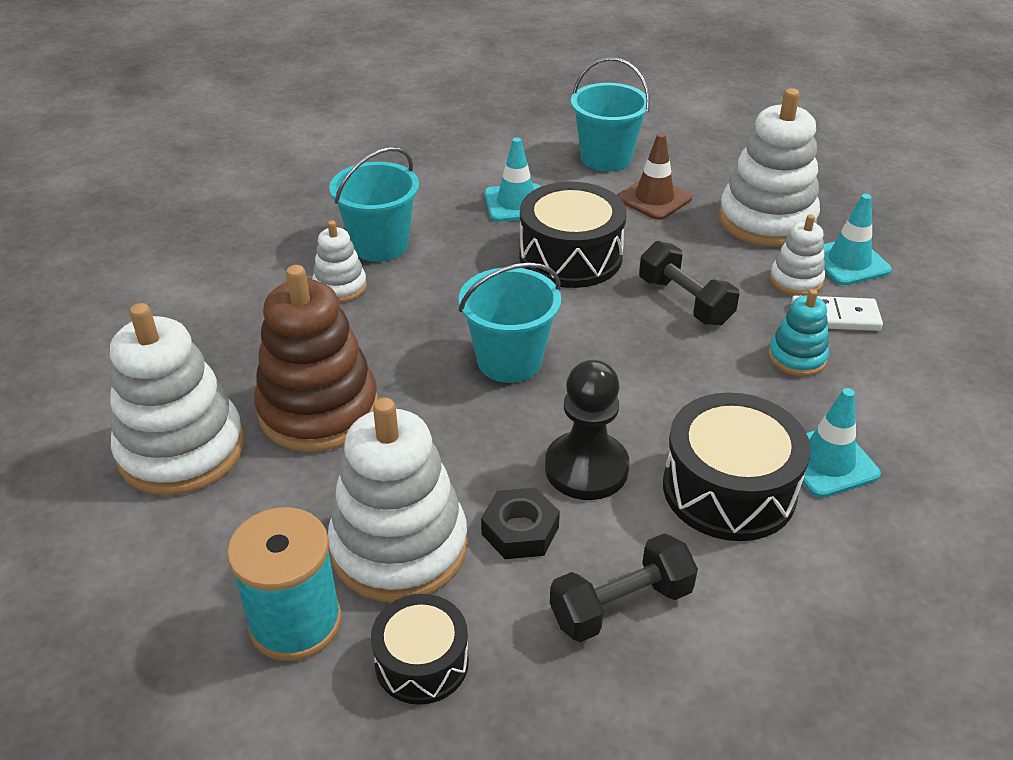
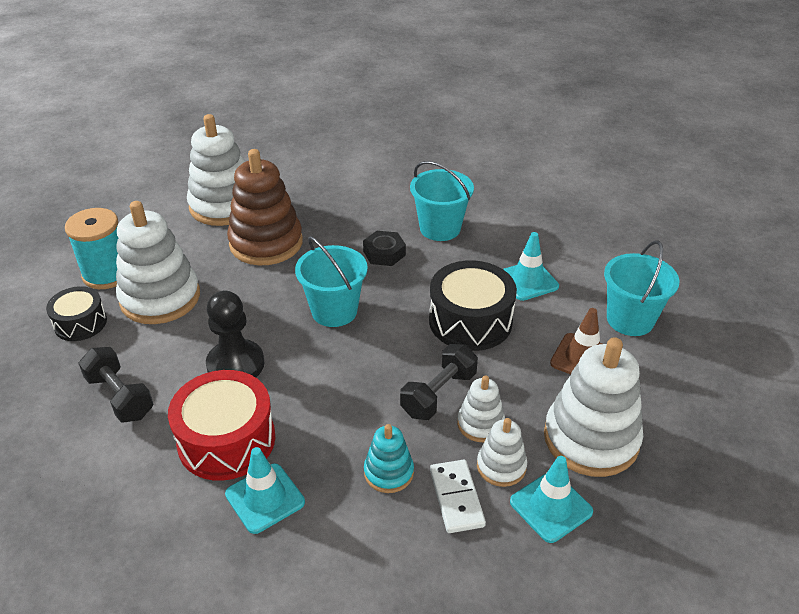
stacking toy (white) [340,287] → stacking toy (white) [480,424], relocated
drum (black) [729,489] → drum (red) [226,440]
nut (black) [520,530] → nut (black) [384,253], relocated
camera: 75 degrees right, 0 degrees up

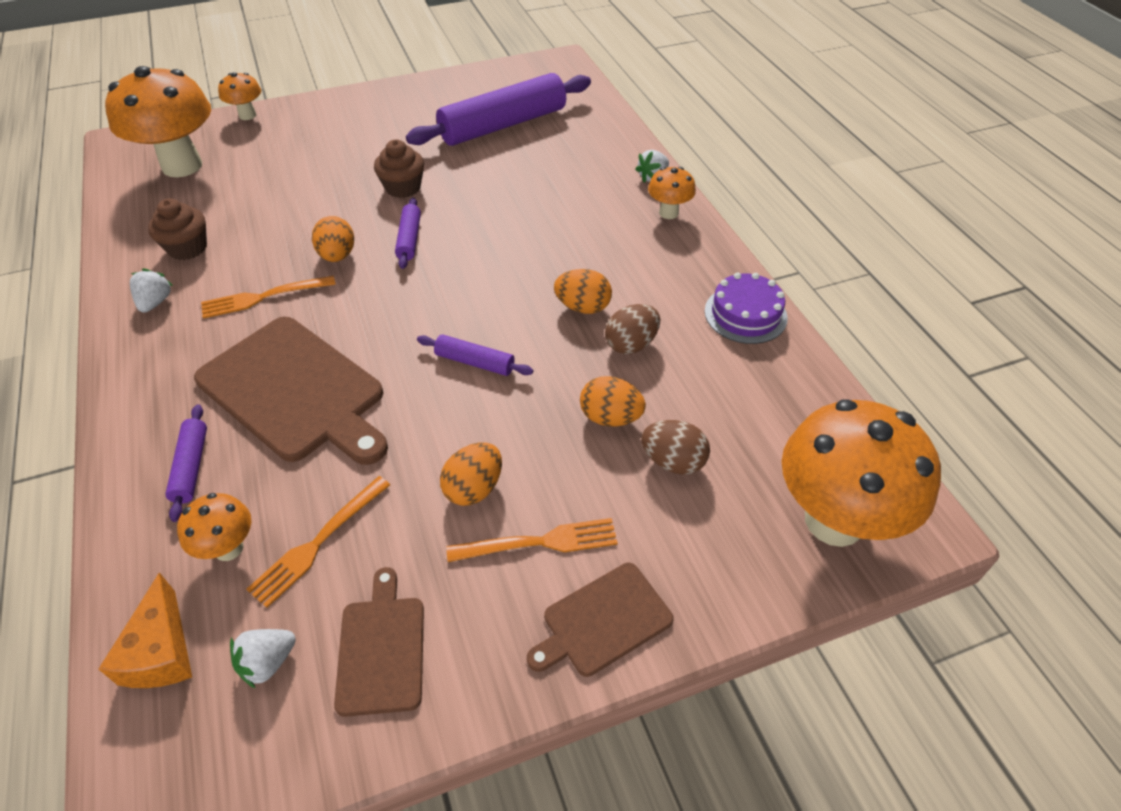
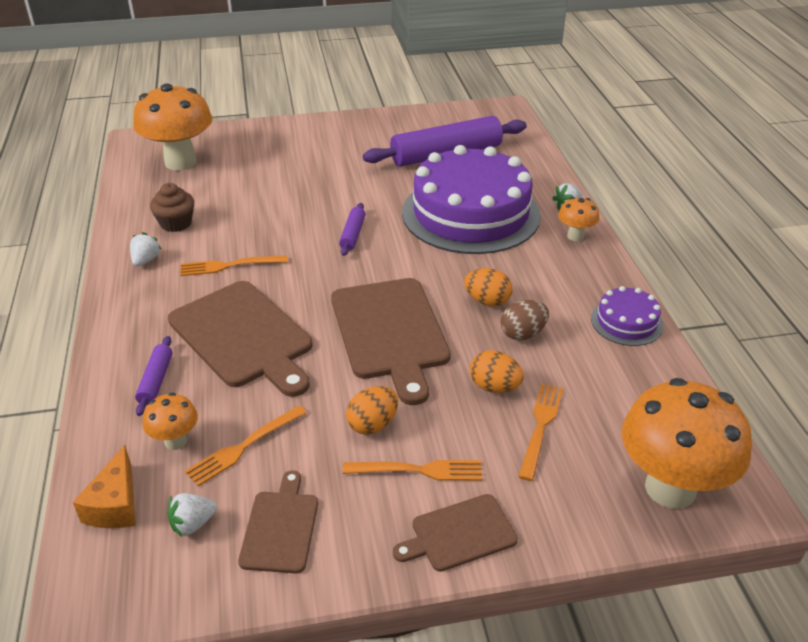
mushroom (orange) [247,115] → -
cupcake (brown) [403,187] → -
egg (orange) [337,256] → -
rolling pin (purple) [475,362] → cutting board (brown) [390,332]
egg (brown) [673,461] → fork (orange) [540,426]
- → cake (purple) [470,213]
camera: 10 degrees right, 10 degrees down

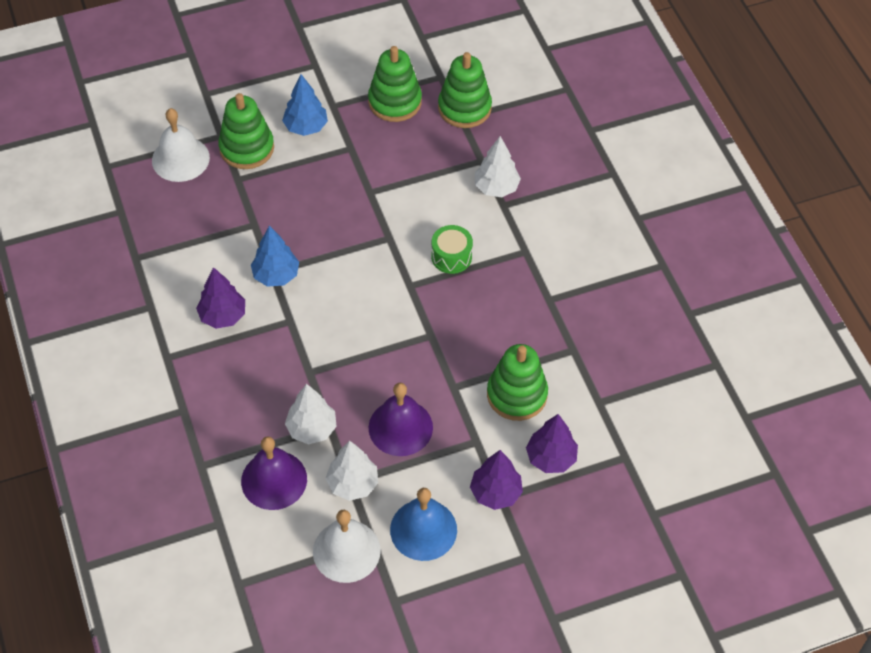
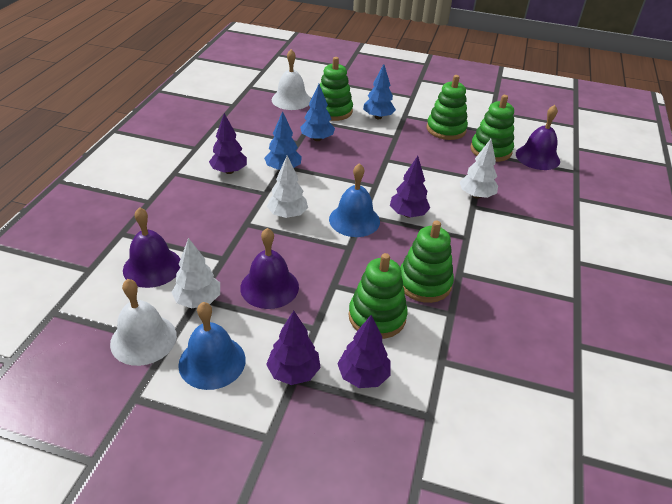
drum (green) [451,256] → tree (purple) [408,214]
tree (white) [312,429] → tree (white) [287,215], relocated
- → tree (blue) [317,139]
- → bell (purple) [537,157]
- → bell (blue) [354,220]
- → stacking toy (green) [424,283]
camera: 35 degrees right, 15 degrees down

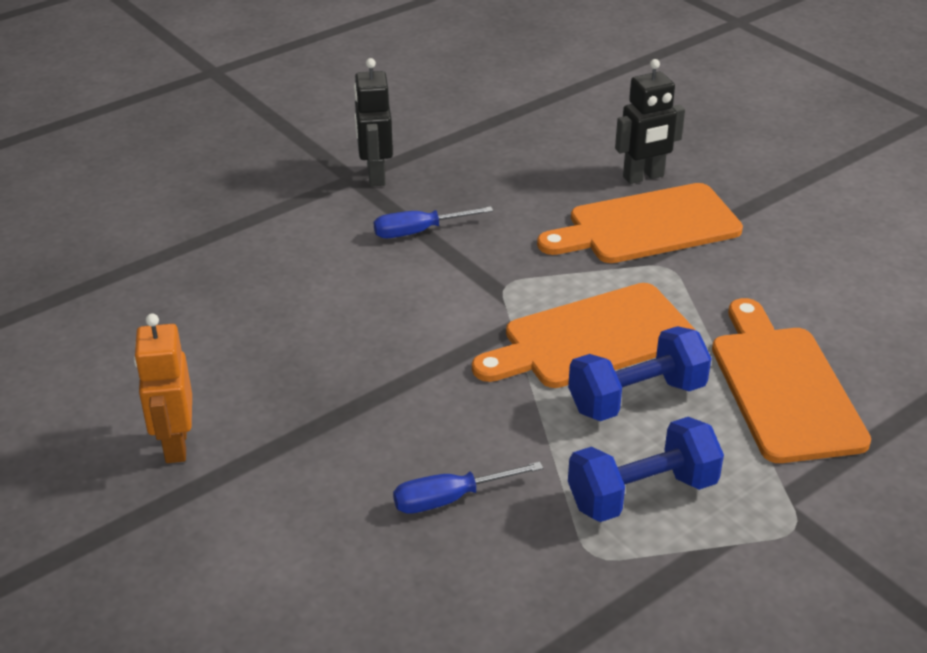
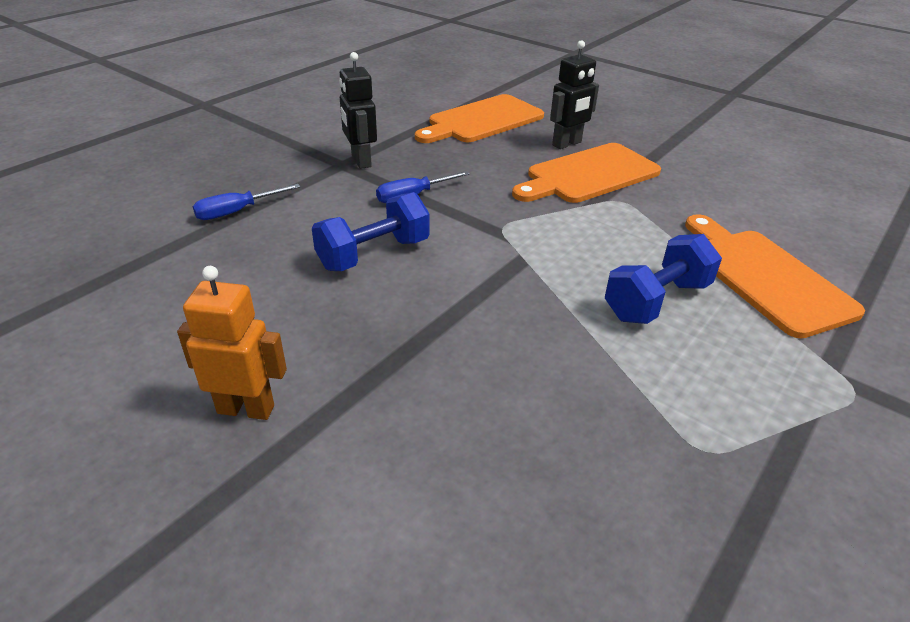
cutting board (orange) [591,339] → cutting board (orange) [482,120], relocated
robot (orange) [175,445] → robot (orange) [246,409], 120 degrees clockwise
dumbbell (blue) [642,493] → dumbbell (blue) [374,254], relocated
screwdriver (blue) [450,499] → screwdriver (blue) [237,212], relocated
camera: 15 degrees left, 0 degrees up

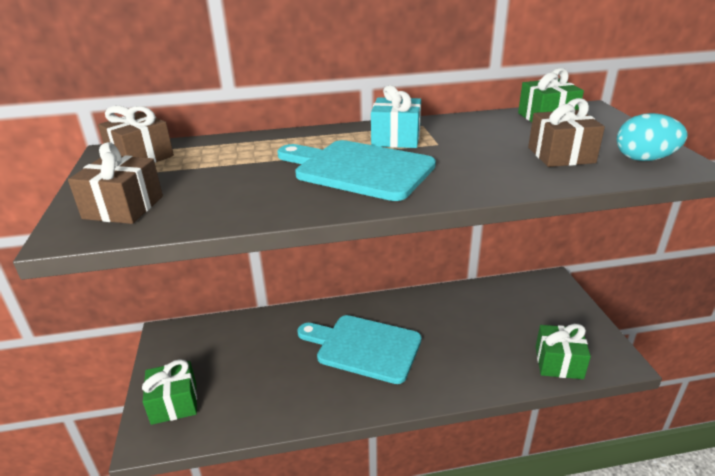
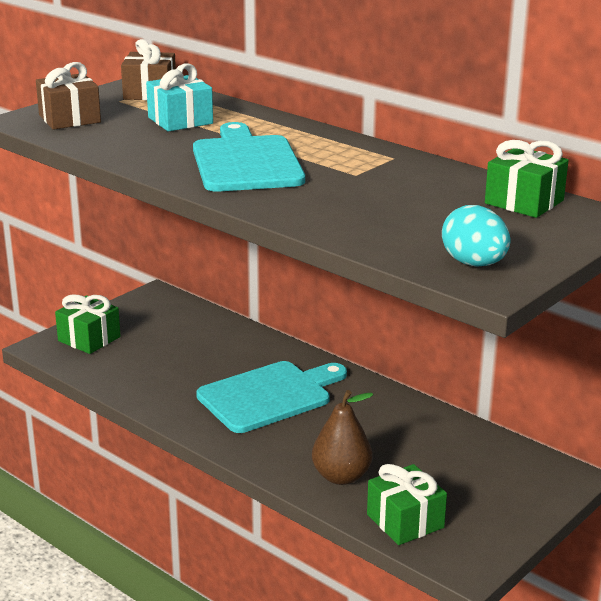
gift (turquoise) [396,138] → gift (turquoise) [180,120], relocated
gift (brown) [561,155] → -
cutting board (turquoise) [364,347] → cutting board (turquoise) [269,396], 75 degrees clockwise
- → pear (brown) [341,476]
camera: 50 degrees right, 5 degrees down

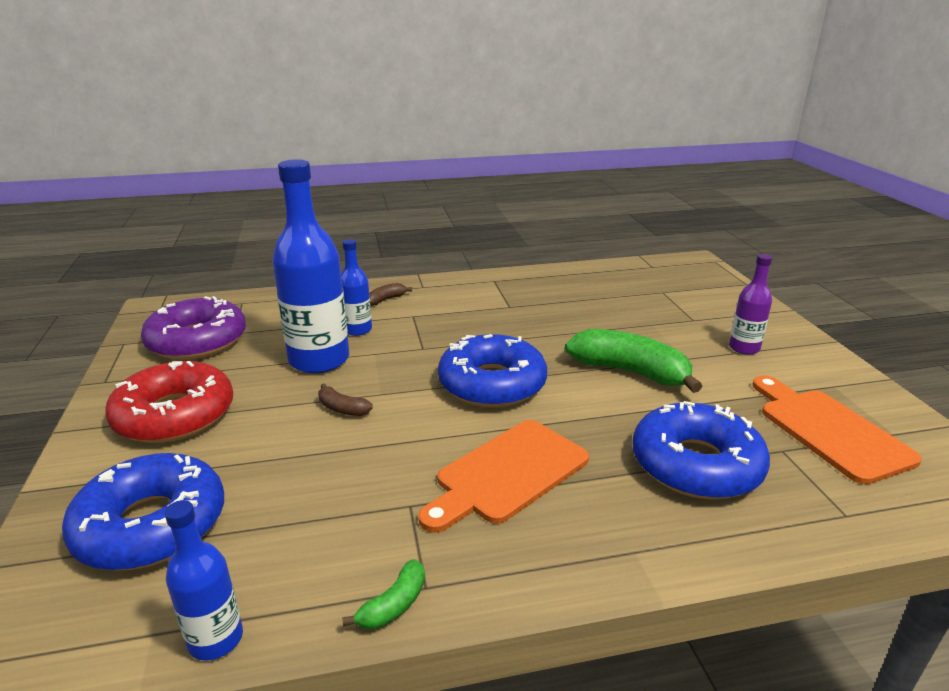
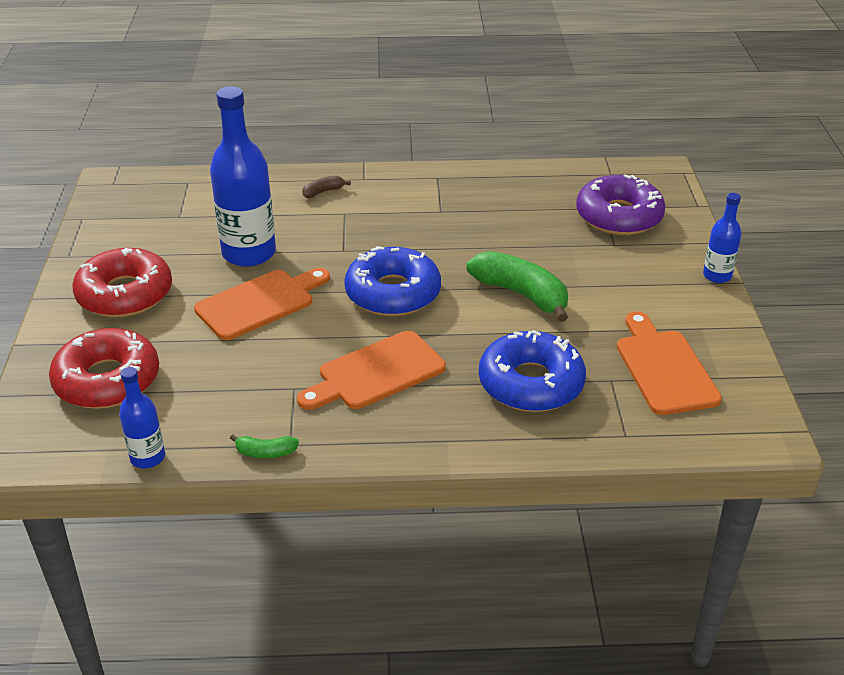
bottle (blue) [357,330] → bottle (blue) [717,276], relocated
bottle (purple) [744,348] → -
donut (purple) [197,341] → donut (purple) [619,216], relocated
banana (brown) [342,409] → cutting board (orange) [260,303]
donut (blue) [151,525] → donut (red) [107,380]
banana (green) [394,605] → banana (green) [265,452], 45 degrees clockwise
camera: 10 degrees right, 10 degrees up

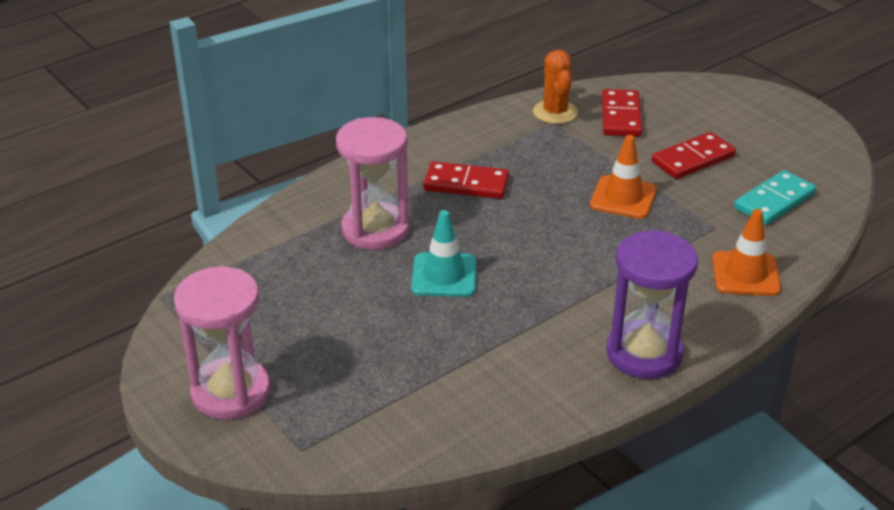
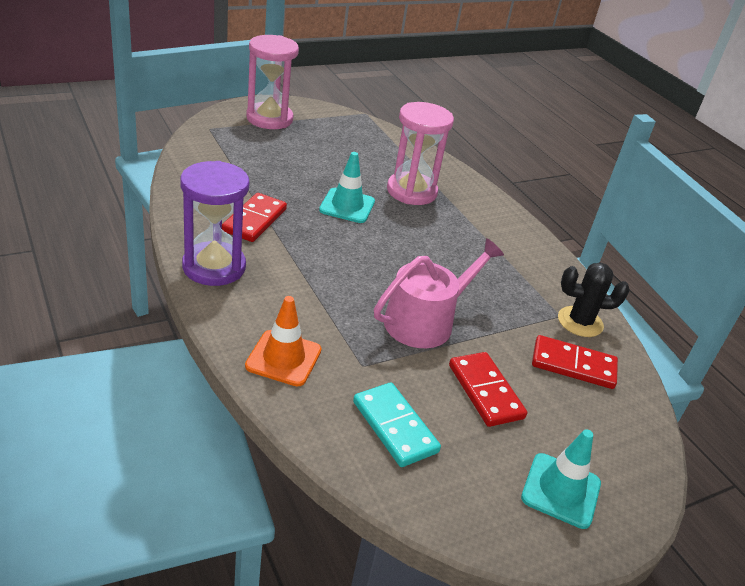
cactus (orange) [555,112] → cactus (black) [580,322]
traffic cone (orange) [623,198] → watering can (pink) [425,321]
domino (red) [466,184] → domino (red) [255,220], relocated
- → traffic cone (turquoise) [561,490]
camera: 95 degrees right, 0 degrees up

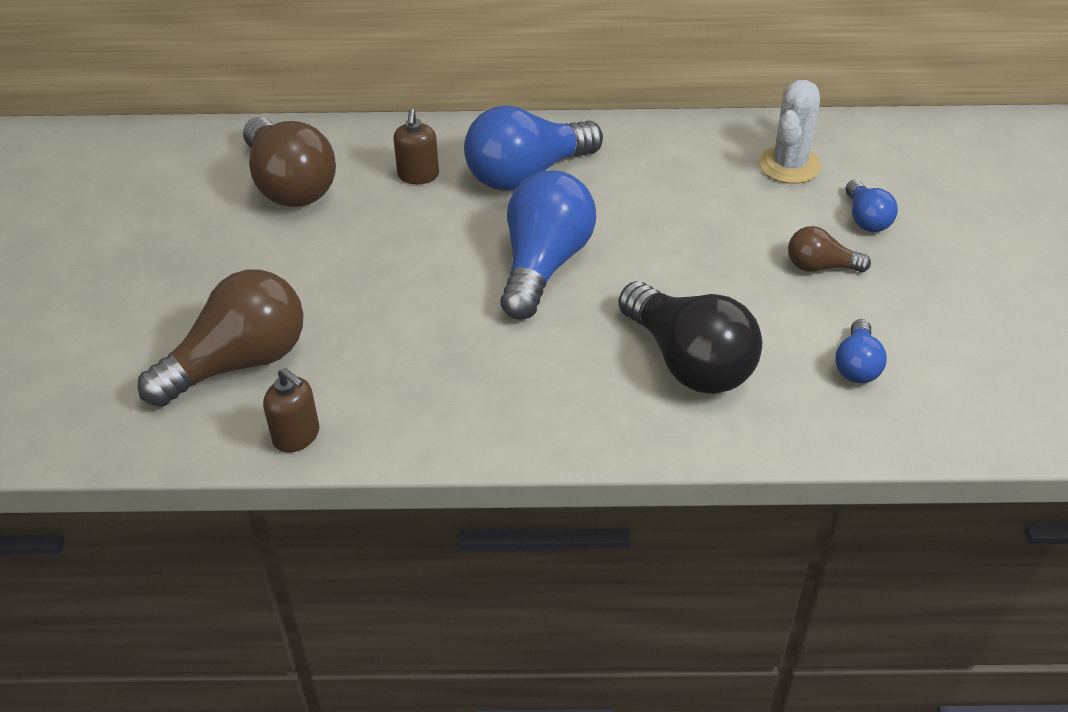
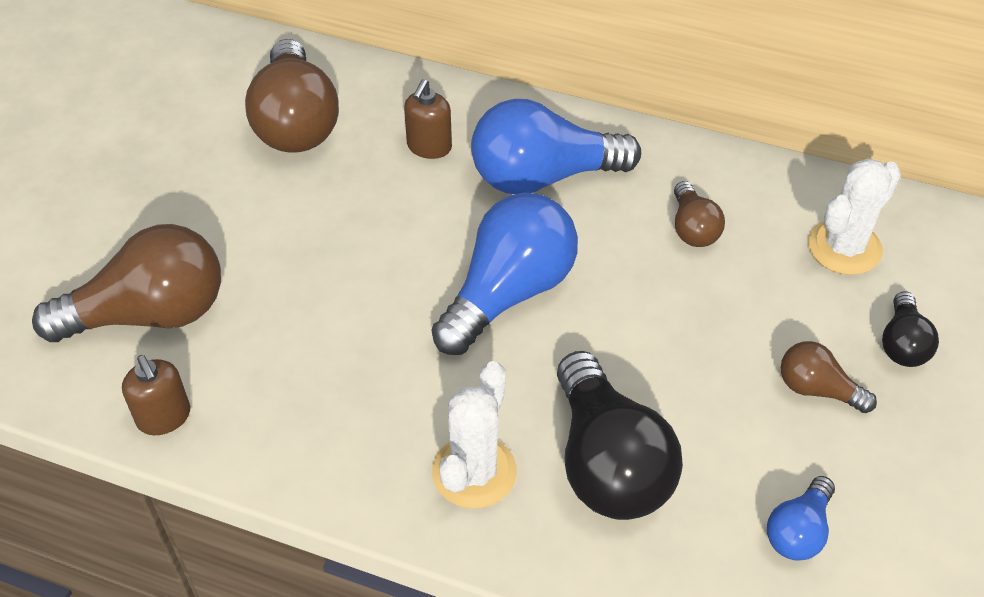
light bulb (blue) [866,219] → light bulb (black) [902,344]
- → light bulb (brown) [693,228]
- → cactus (white) [474,472]
camera: 20 degrees right, 5 degrees up

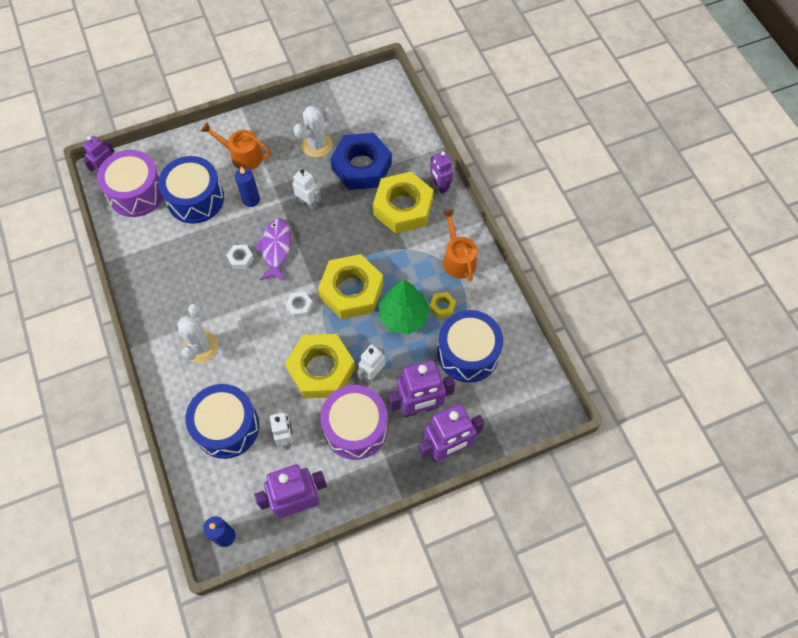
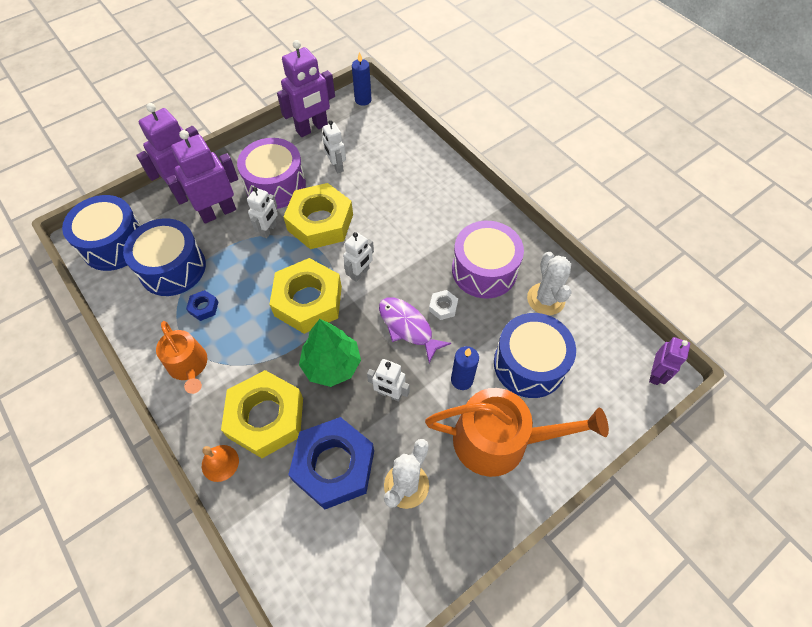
watering can (orange) [242,156] → watering can (orange) [500,440], x1.66
drum (purple) [136,192] → drum (purple) [484,270], relocated
robot (purple) [440,186] → bell (orange) [220,463]
fish (purple) [276,249] → fish (purple) [408,327], 150 degrees clockwise
tree (green) [403,316] → tree (green) [331,365], relocated
nut (white) [299,306] → robot (white) [360,273]
nut (yellow) [442,306] → nut (blue) [204,307]
cactus (white) [200,347] → cactus (white) [546,299], relocated
drum (blue) [227,427] → drum (blue) [114,244], relocated
camera: 165 degrees right, 5 degrees down

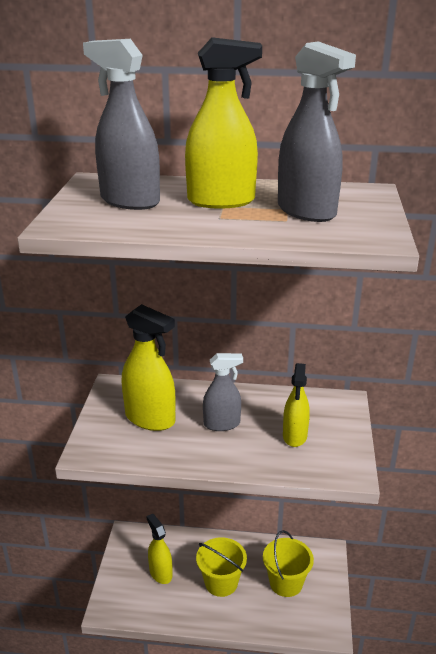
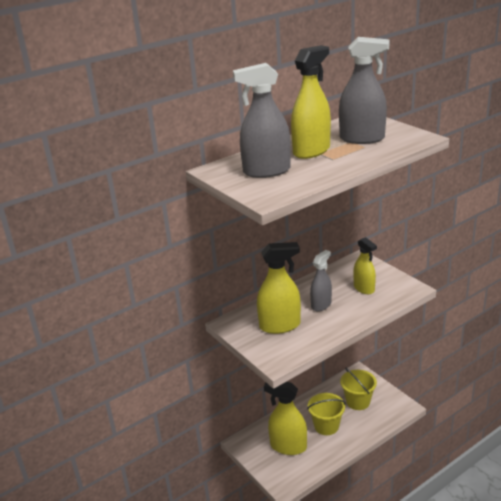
spray bottle (yellow) [160,573] → spray bottle (yellow) [288,446], x1.54
camera: 40 degrees left, 0 degrees up

